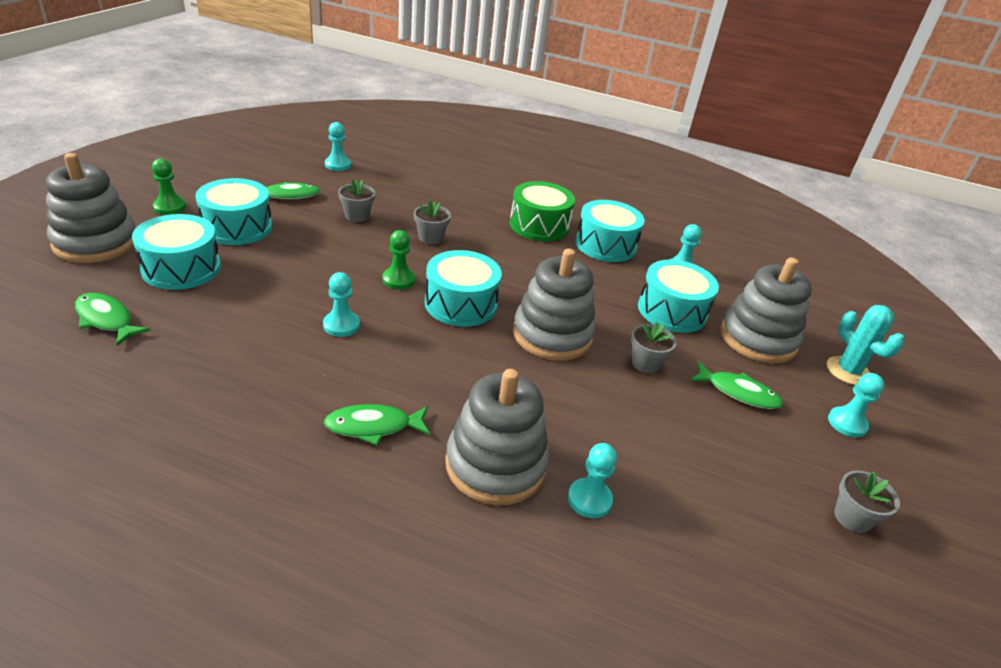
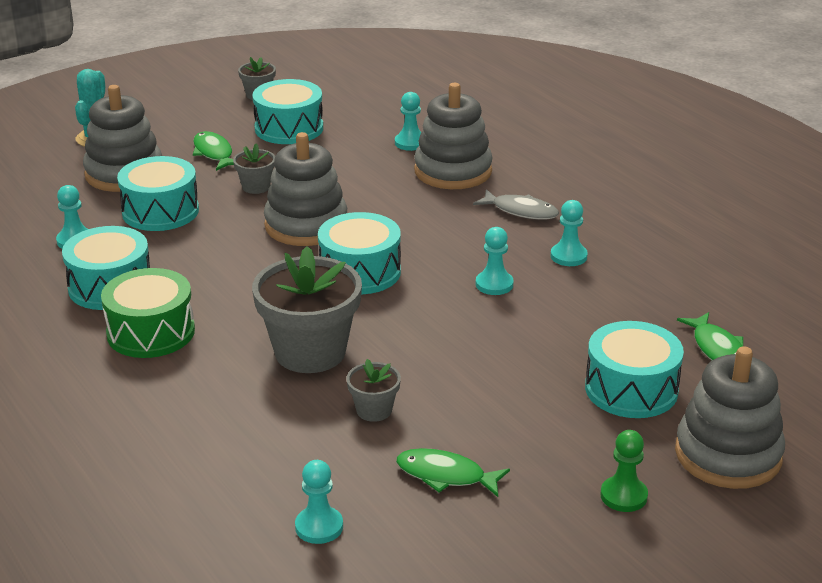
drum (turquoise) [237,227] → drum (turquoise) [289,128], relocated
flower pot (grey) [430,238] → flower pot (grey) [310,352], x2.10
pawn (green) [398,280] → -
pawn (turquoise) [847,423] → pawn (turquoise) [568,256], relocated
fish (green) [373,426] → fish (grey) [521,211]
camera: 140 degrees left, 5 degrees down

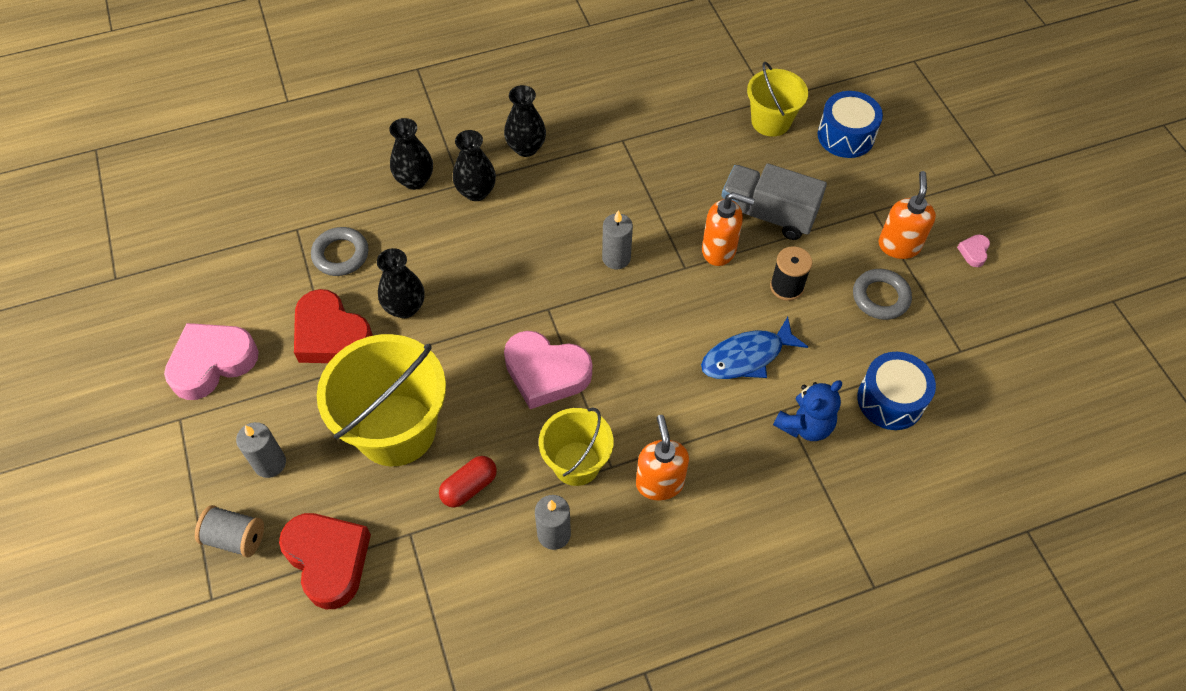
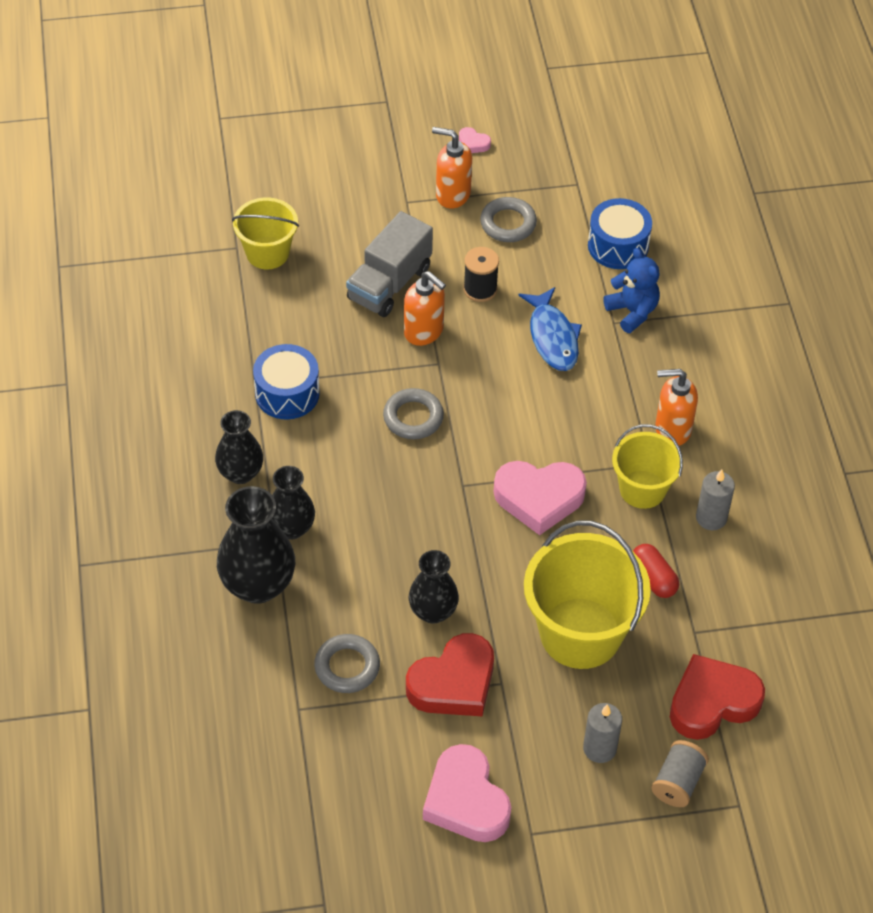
drum (blue) [845,136] → drum (blue) [287,393], relocated
vase (black) [415,180] → vase (black) [258,585], x1.57
soap dispenser (orange) [719,250] → soap dispenser (orange) [424,331], 105 degrees clockwise
candle (grey) [616,258] → ring (grey) [413,417]
heart (pink) [546,373] → heart (pink) [539,498], 60 degrees clockwise
camera: 80 degrees left, 5 degrees down

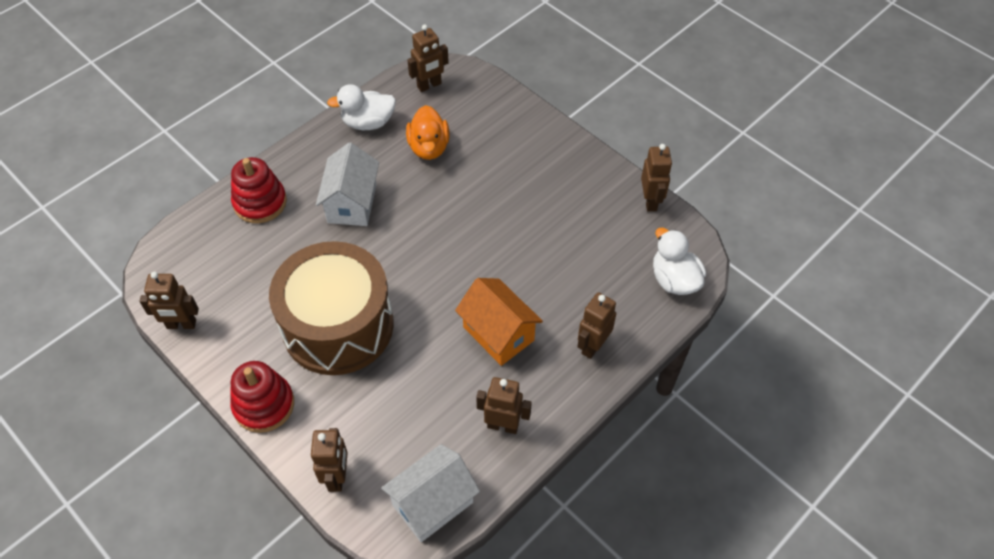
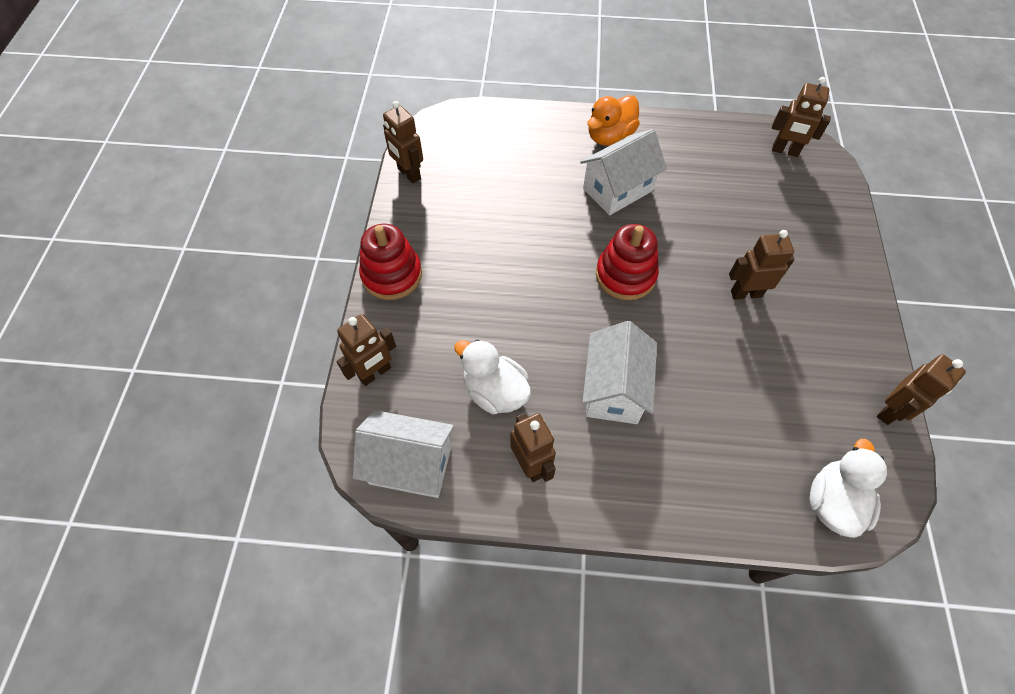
duck (white) [368,123] → duck (white) [495,391], relocated
duck (orange) [429,147] → duck (orange) [610,136], relocated
stacking toy (red) [260,202] → stacking toy (red) [625,275], relocated
drum (brown) [338,325] → -
house (orange) [498,334] → house (white) [614,389]
robot (brown) [592,346] → robot (brown) [746,293], relocated
camera: 50 degrees right, 5 degrees up

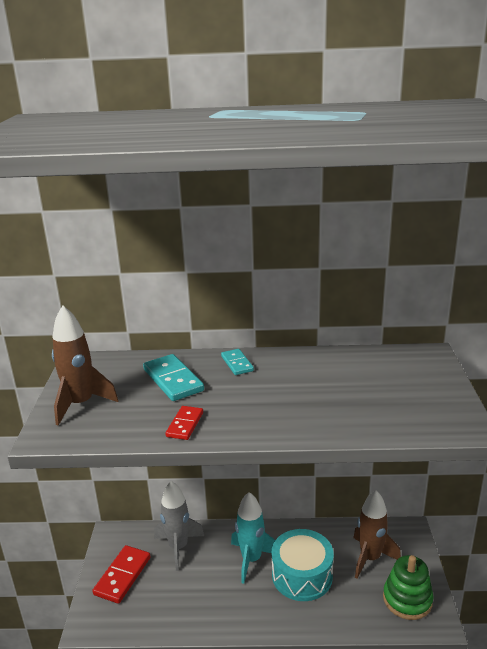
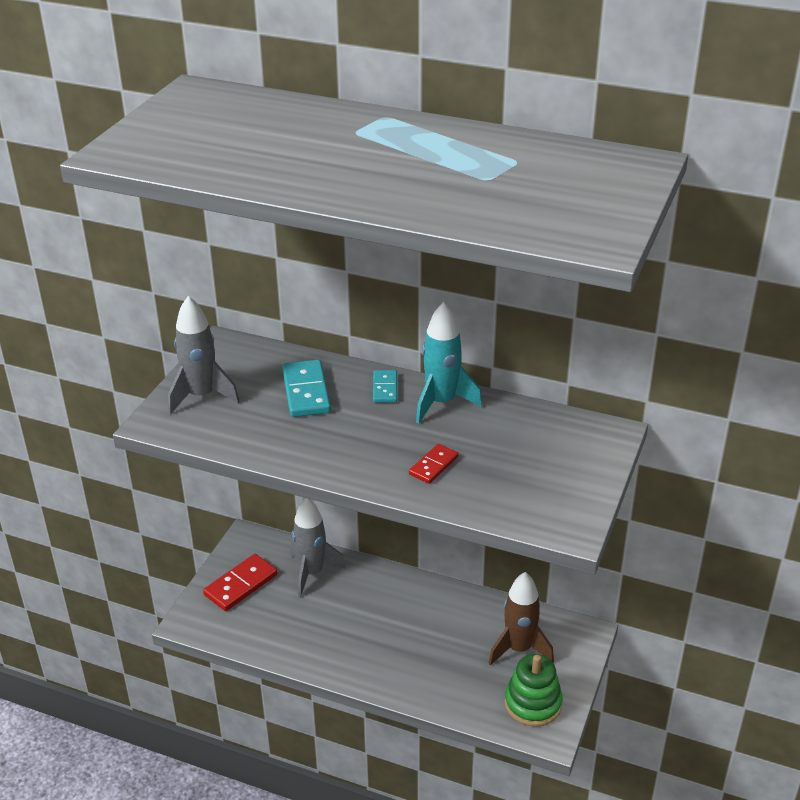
rocket (brown) [81,404] → rocket (grey) [201,396]
domino (red) [185,424] → domino (red) [433,465], relocated
rocket (turquoise) [251,559] → rocket (turquoise) [441,403], relocated
drum (turquoise) [302,575] → -
camera: 20 degrees right, 10 degrees up

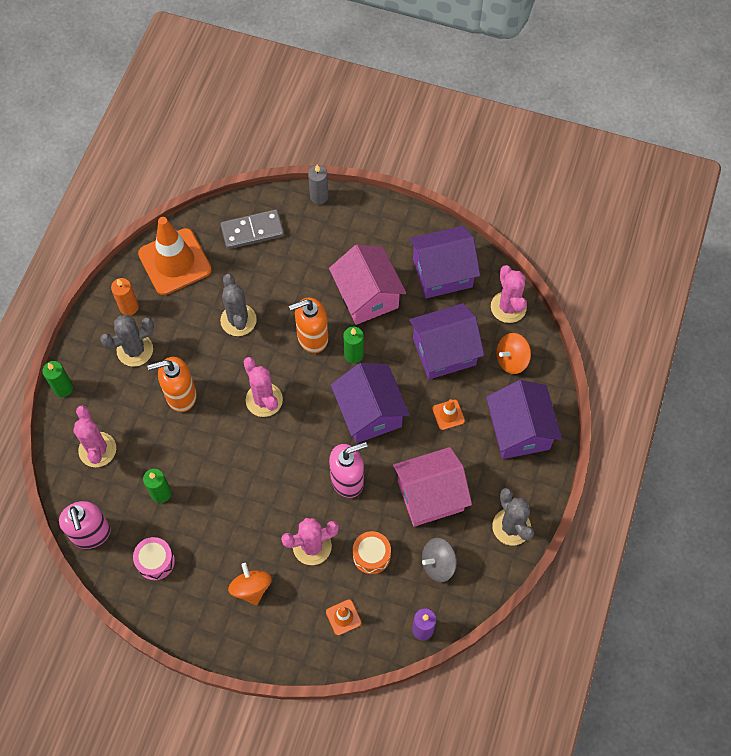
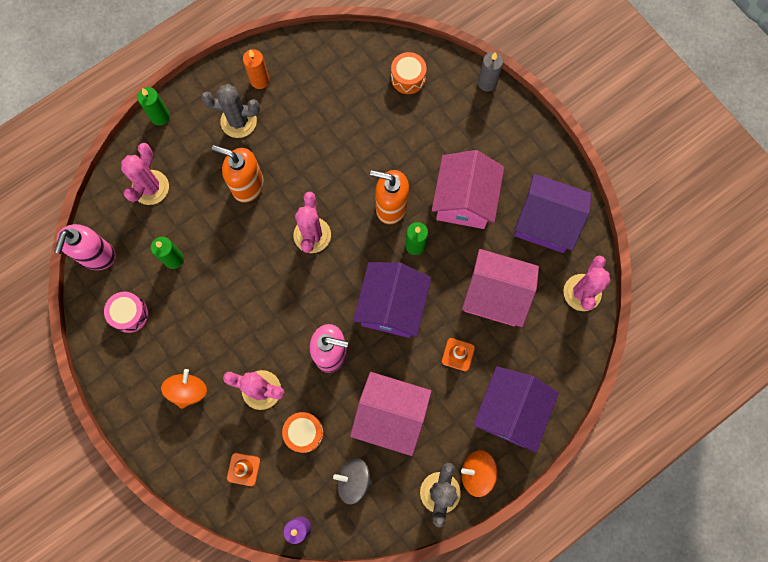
domino (grey) [252,231] → drum (orange) [408,78]
traffic cone (orange) [175,262] → -
cactus (grey) [238,320] → -
house (purple) [444,351] → house (pink) [495,295]
spinning top (orange) [511,360] → spinning top (orange) [477,473], relocated
camera: 35 degrees right, 10 degrees up

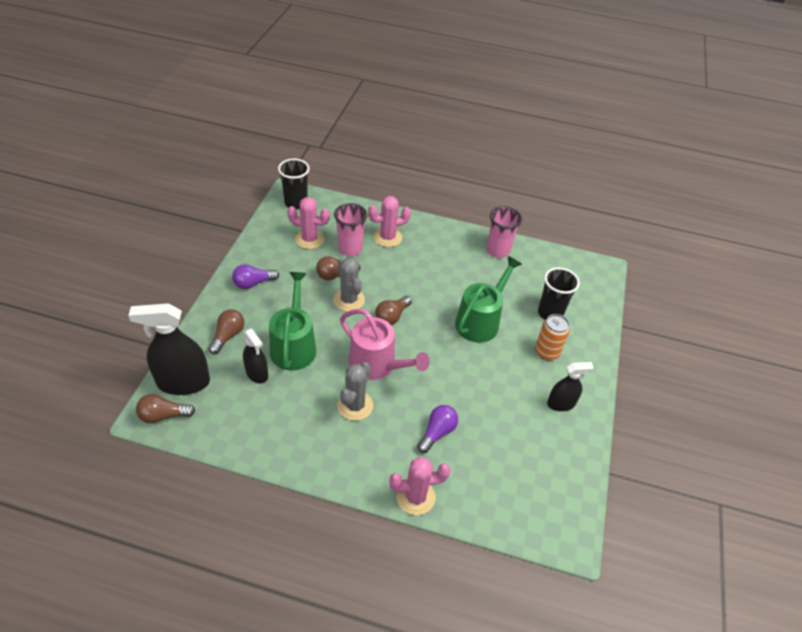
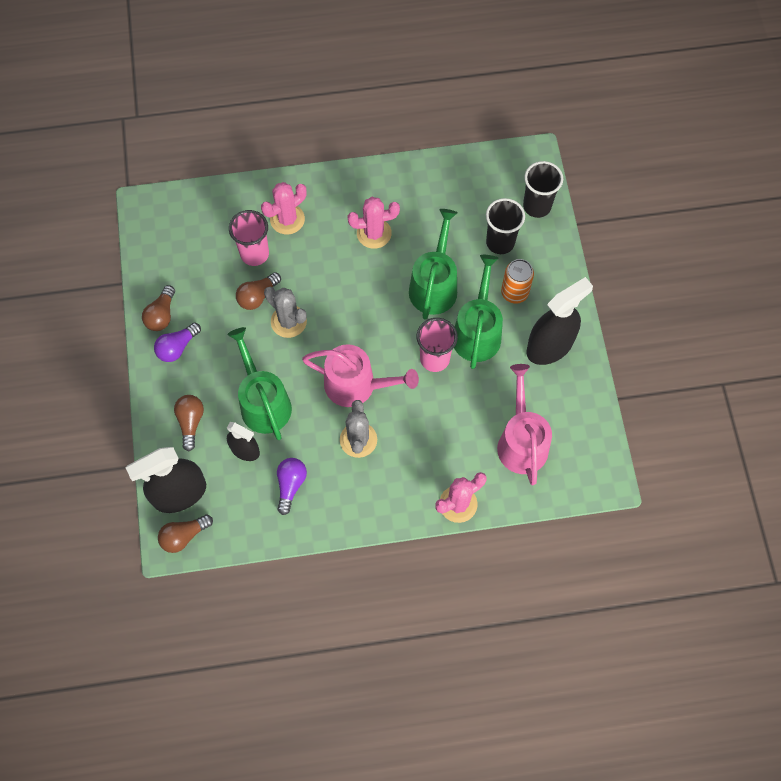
cup (black) [296,203] → cup (black) [537,206], relocated
cactus (pink) [309,239] → cactus (pink) [374,233], relocated
cup (pink) [498,251] → cup (pink) [434,358], relocated
light bulb (brown) [392,316] → light bulb (brown) [161,315], relocated
spray bottle (black) [561,403] → spray bottle (black) [549,346], x1.73
light bulb (purple) [437,432] → light bulb (purple) [290,485], relocated
- → watering can (green) [477,332]
- → watering can (pink) [521,442]
camera: 20 degrees left, 20 degrees up

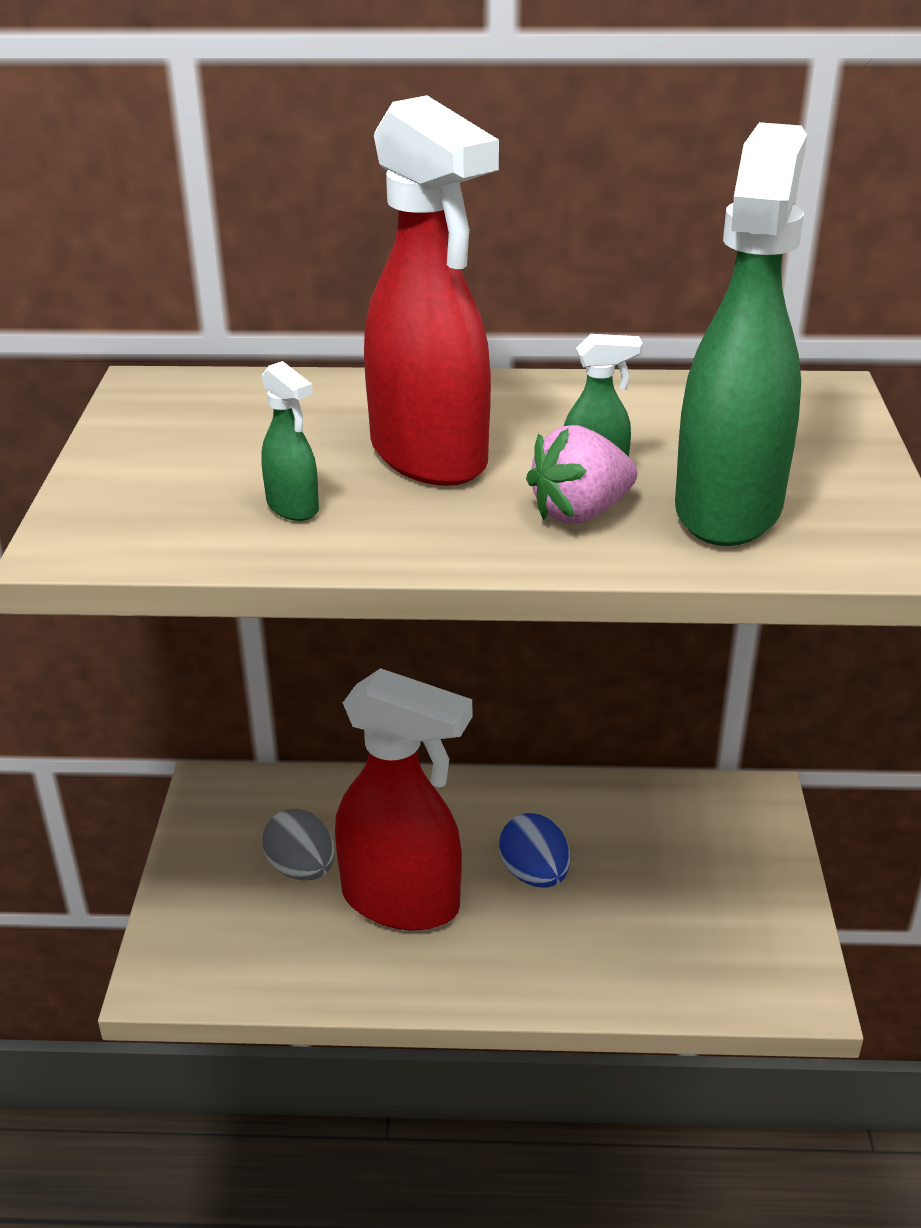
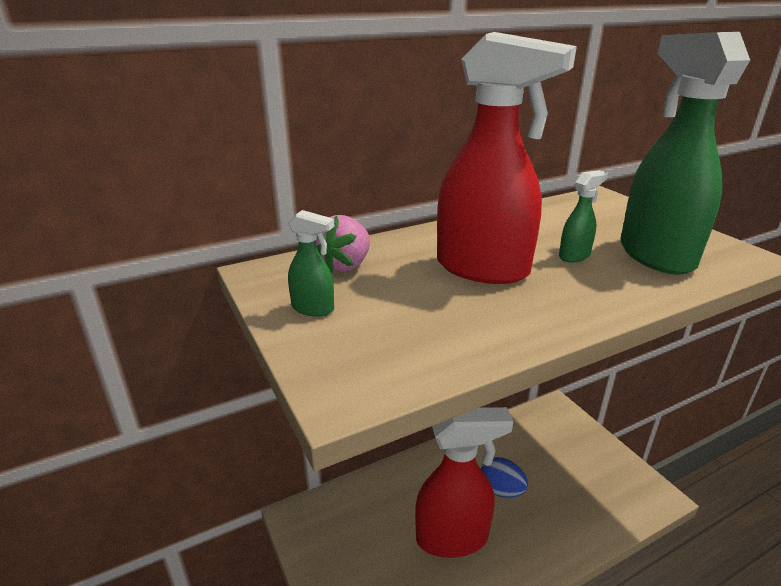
spray bottle (green) [293,507] → spray bottle (green) [313,309], relocated
strawberry (pink) [580,512] → strawberry (pink) [346,265], relocated
egg (grey) [301,869] → -
camera: 30 degrees left, 5 degrees down

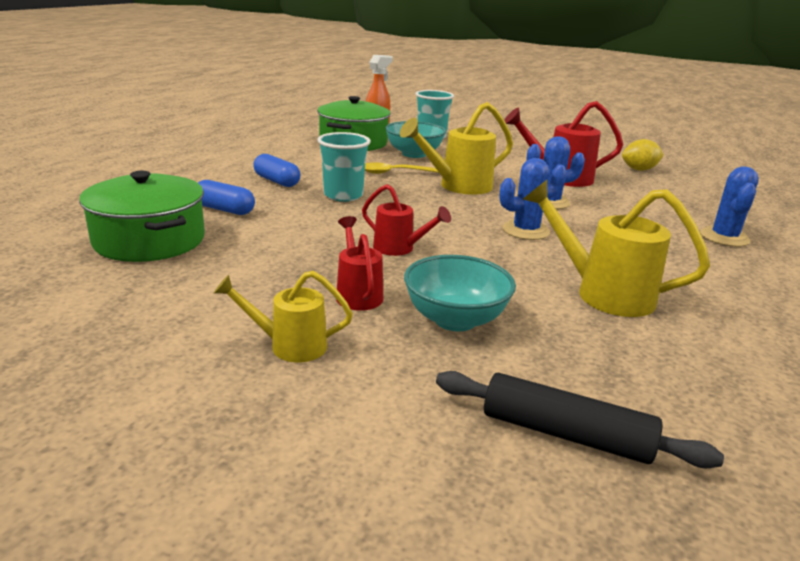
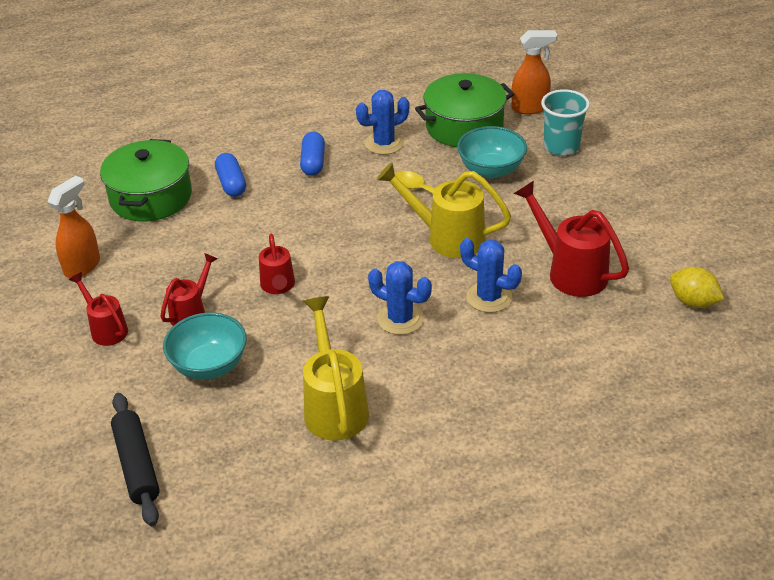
cup (turquoise) [343,195] → -
cactus (blue) [724,237] → cactus (blue) [384,143], relocated
watering can (yellow) [289,346] → watering can (red) [106,329]
- → spray bottle (orange) [82,266]
camera: 50 degrees right, 15 degrees up

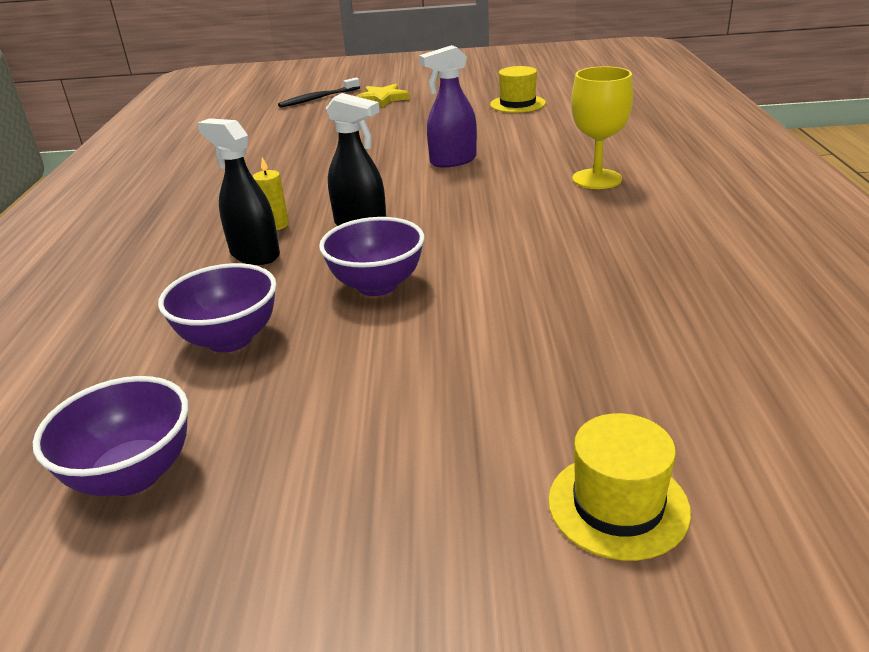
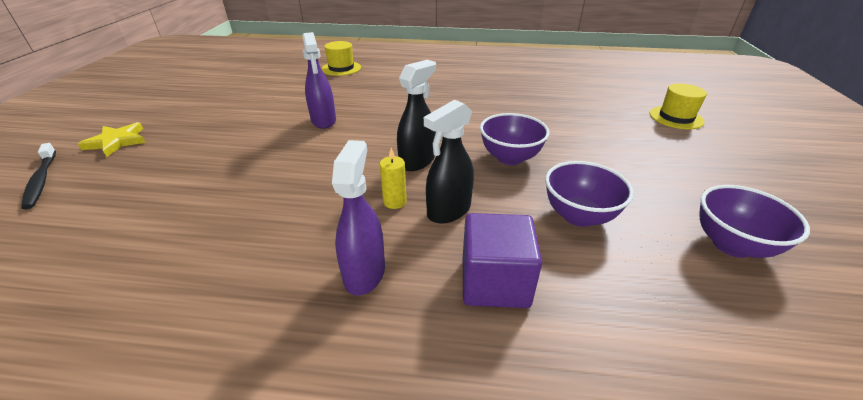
hat (yellow) [517,104] → hat (yellow) [341,68], relocated
goblet (yellow) [597,179] → -
- → spray bottle (purple) [364,272]
- → cube (purple) [495,282]
camera: 85 degrees left, 5 degrees up

